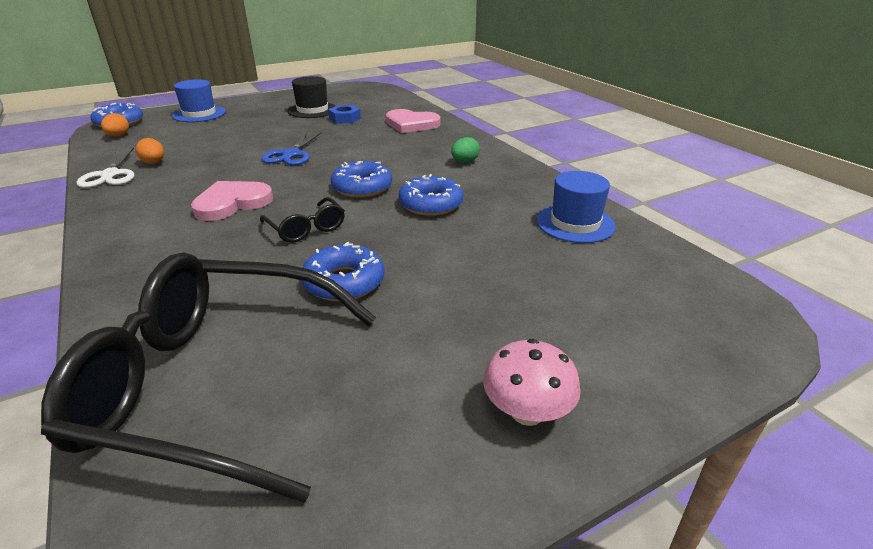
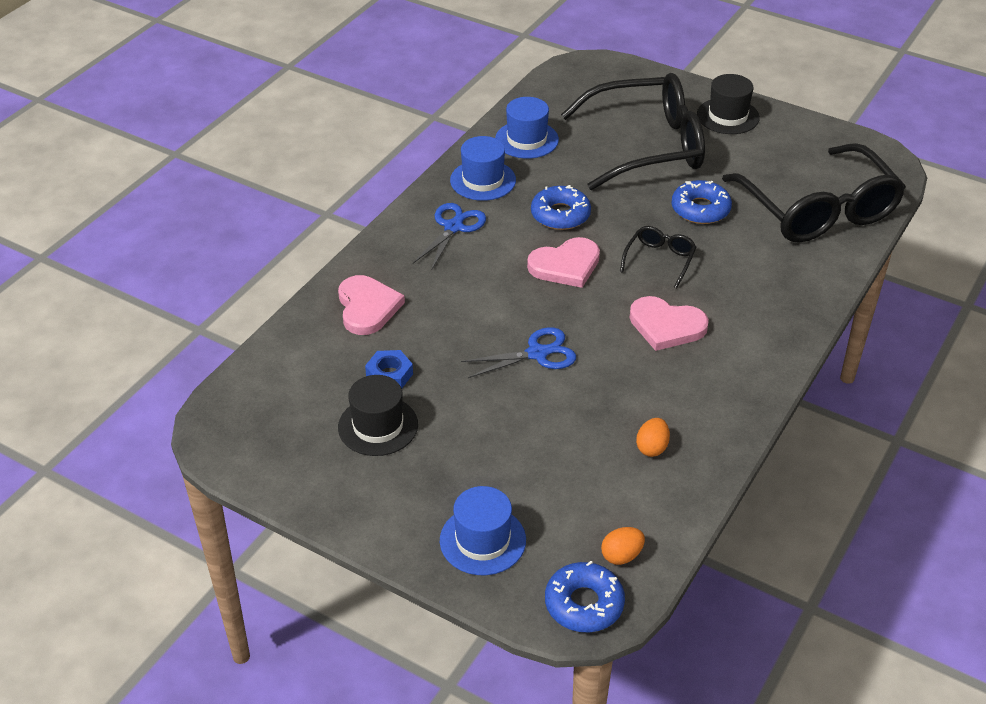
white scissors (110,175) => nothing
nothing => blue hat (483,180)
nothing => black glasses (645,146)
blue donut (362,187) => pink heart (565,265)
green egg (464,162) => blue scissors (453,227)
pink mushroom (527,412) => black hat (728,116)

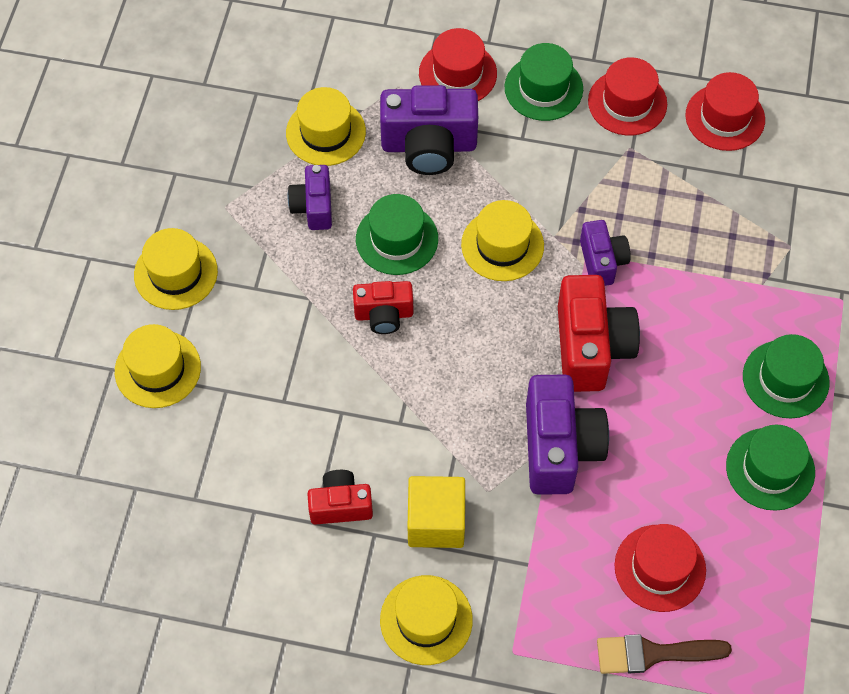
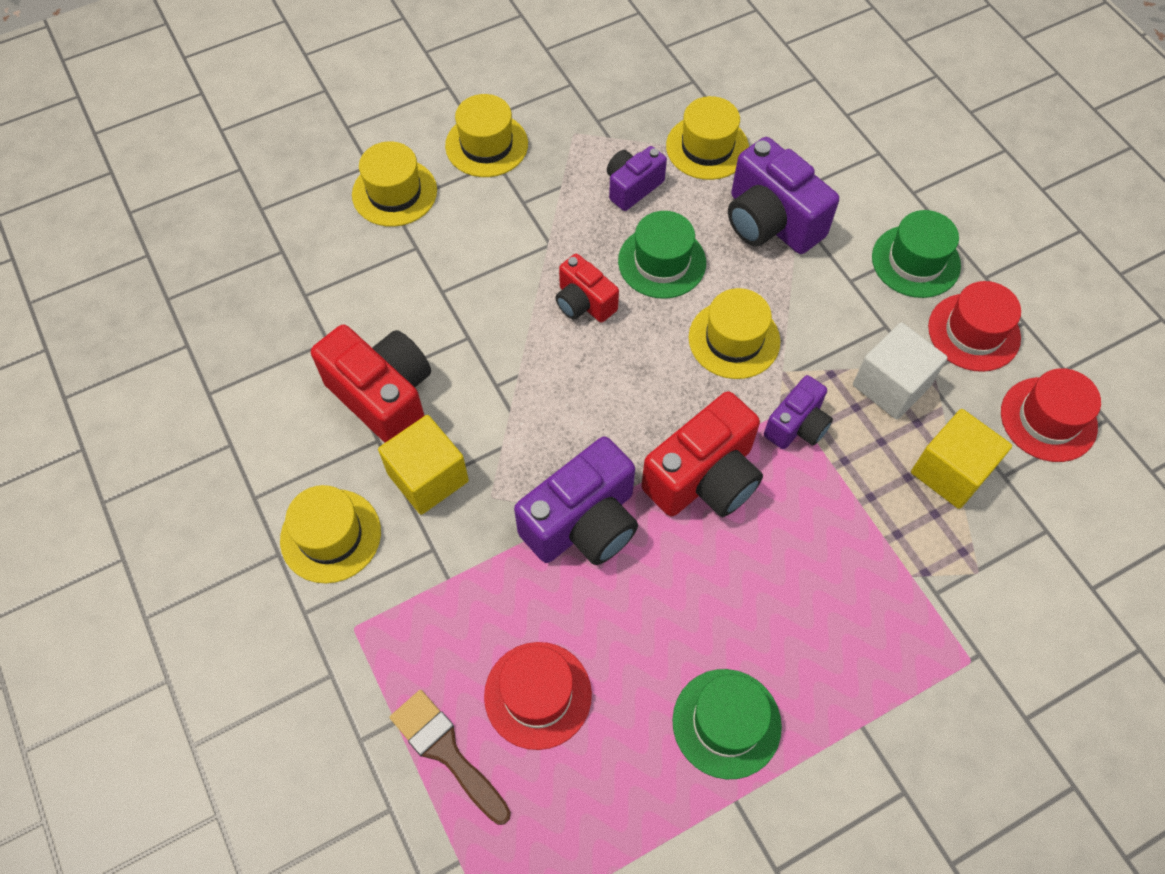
red hat (457,73) => nothing
green hat (785,379) => nothing
nothing => white cube (891,385)
nothing => yellow cube (950,472)
red camera (340,505) => red camera (383,397), x1.71

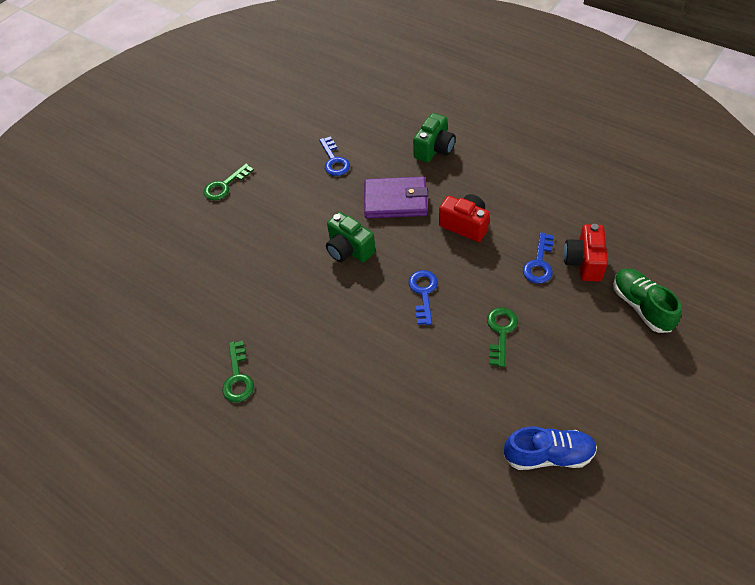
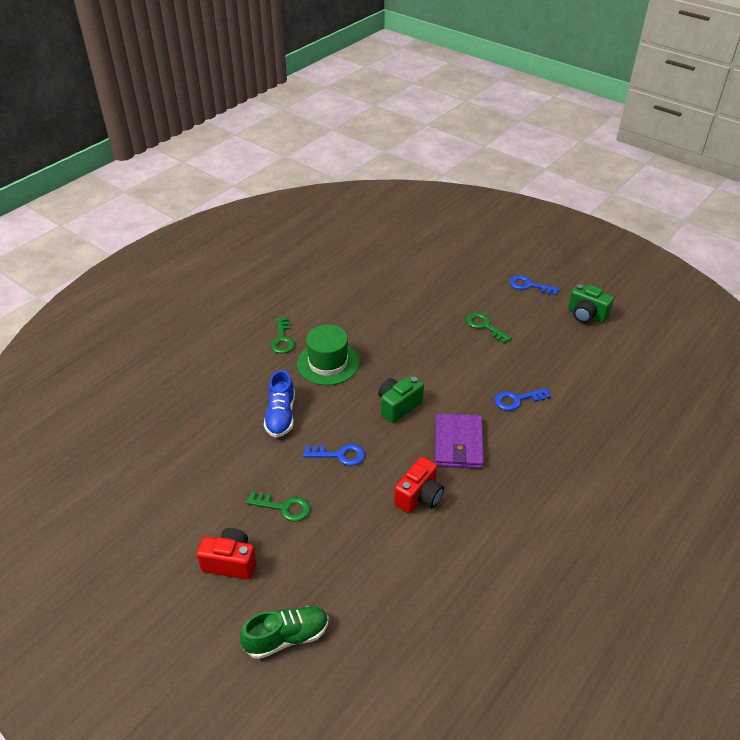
nothing => green hat (328,363)
green camera (434,149) => green camera (586,315), moved
blue shoe (548,455) => blue shoe (281,416), moved
blue key (539,263) => blue key (529,285), moved
red camera (584,262) => red camera (230,562), moved
green key (238,377) => green key (282,339), 90 degrees counterclockwise

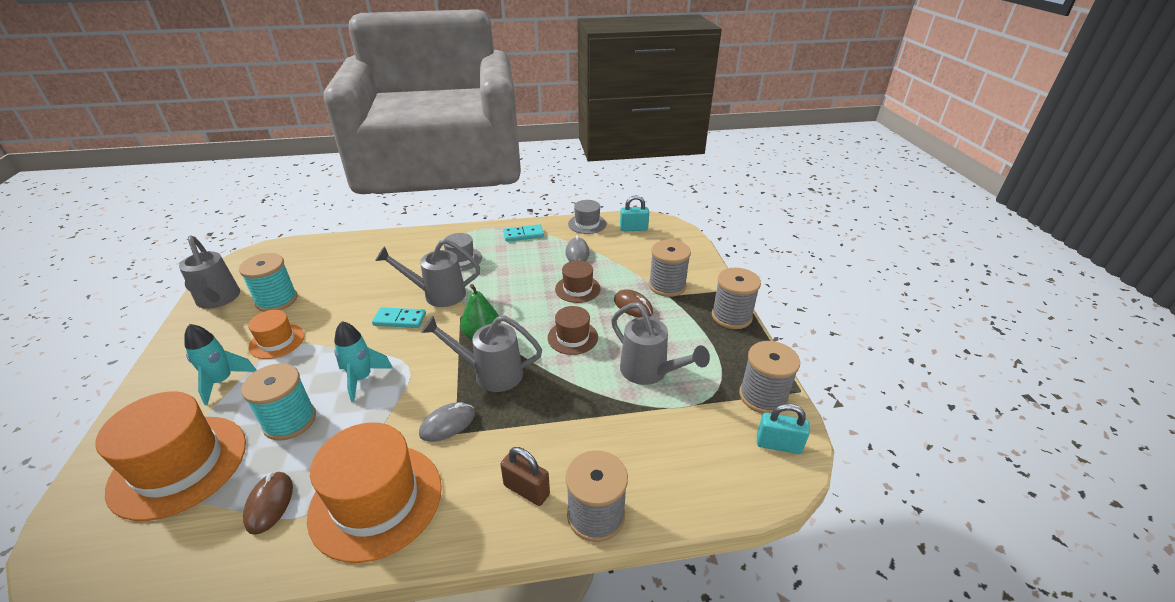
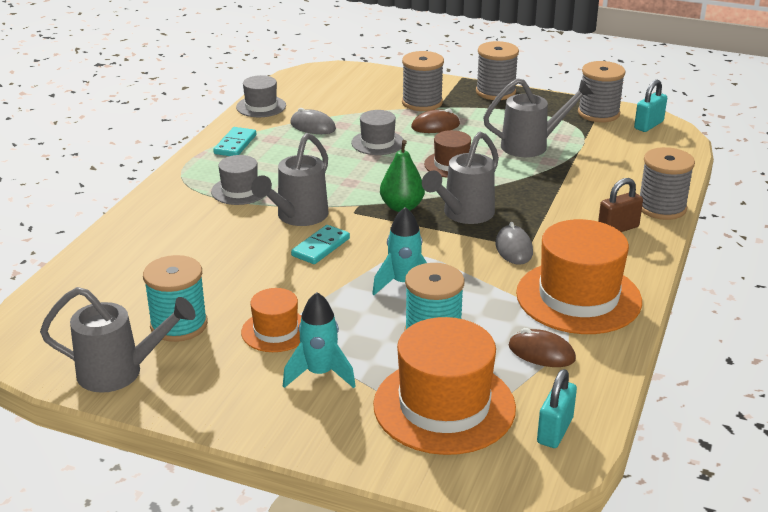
turquoise padlock (633,229) => turquoise padlock (555,431), moved
brown hat (577,289) => grey hat (377,143)

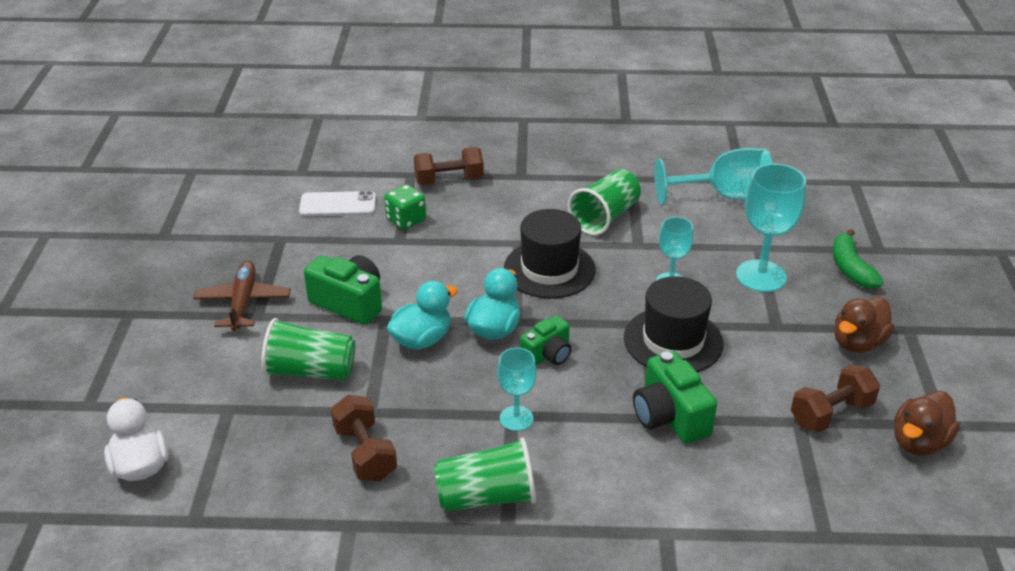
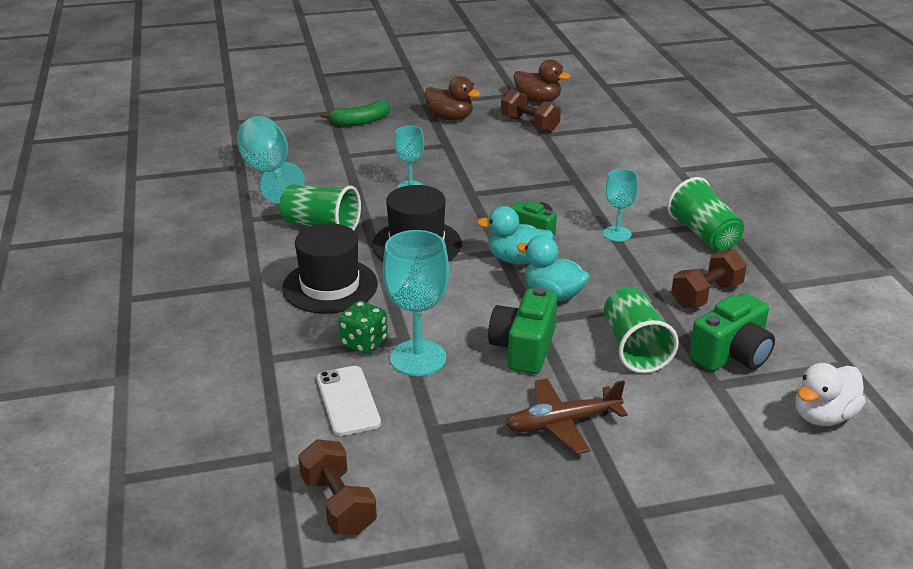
brown dumbbell (449,180) => brown dumbbell (338,504), moved
black hat (673,341) => black hat (330,286), moved
green camera (670,416) => green camera (731,354), moved
turquoise goblet (761,276) => turquoise goblet (418,358), moved

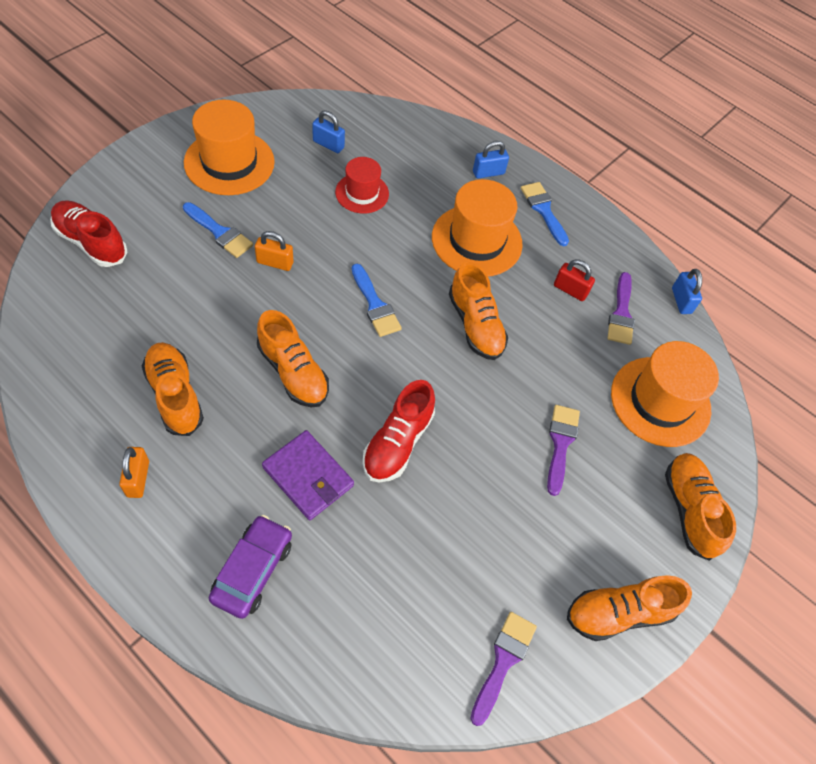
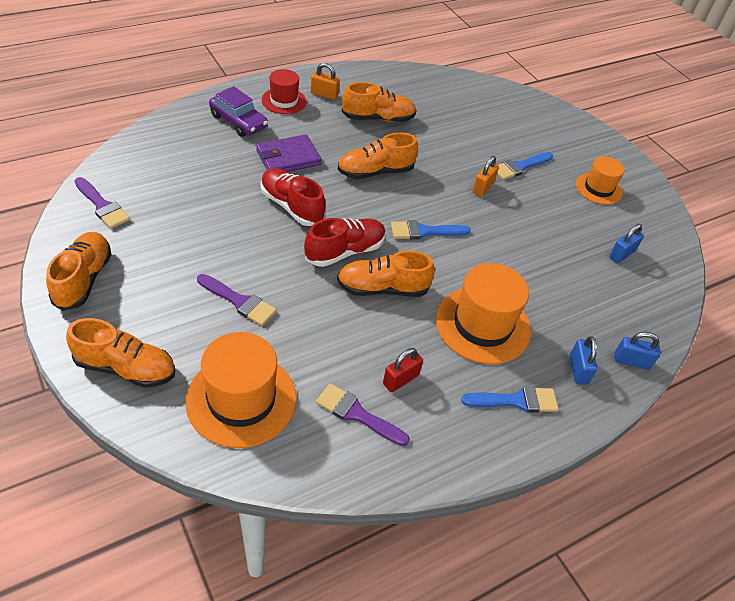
red shoe (91,242) => red shoe (345,251), moved
red hat (362,193) => red hat (284,101), moved
blue padlock (681,301) => blue padlock (631,361), moved
orange hat (229,162) => orange hat (598,188), x0.60

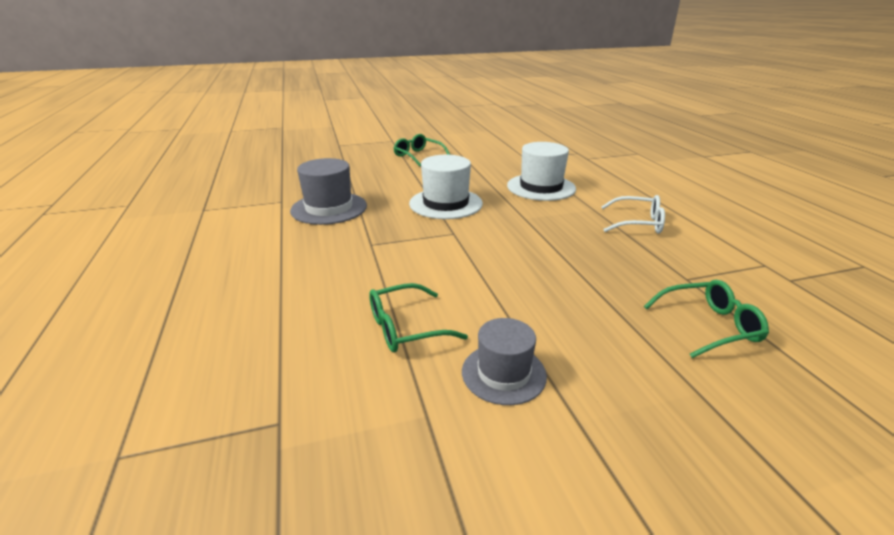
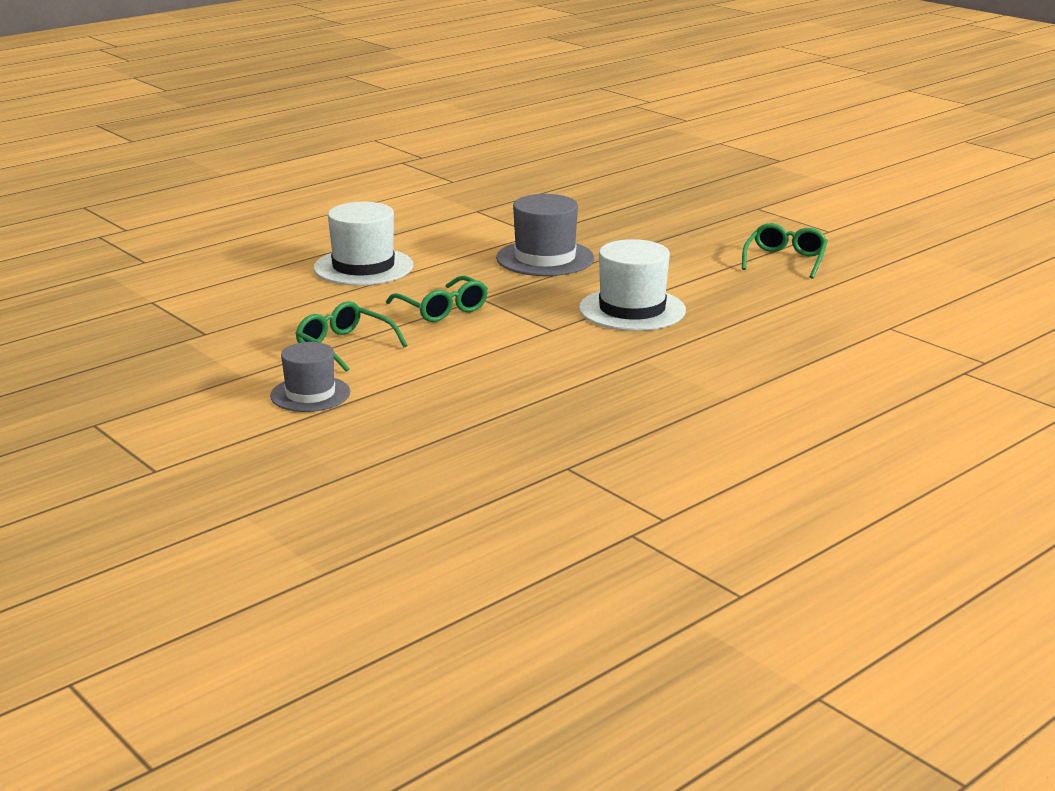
white glasses (637,223) => nothing
white hat (541,187) => white hat (363,267), moved
green glasses (709,326) => green glasses (442,309), moved

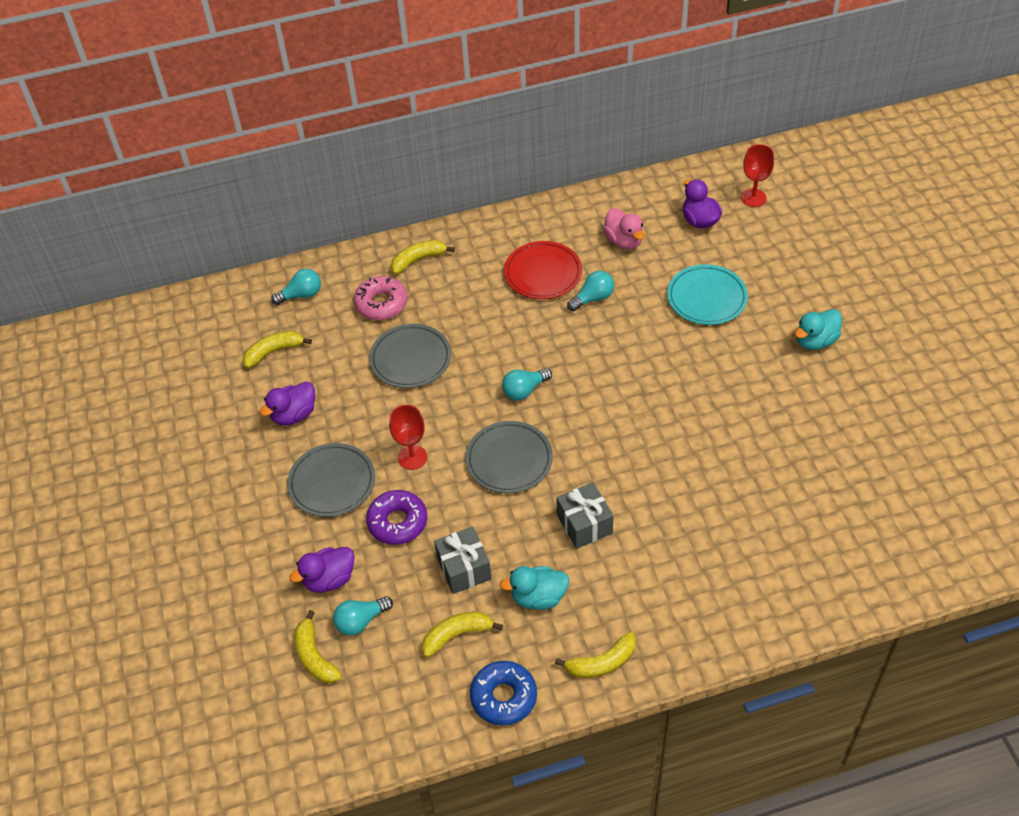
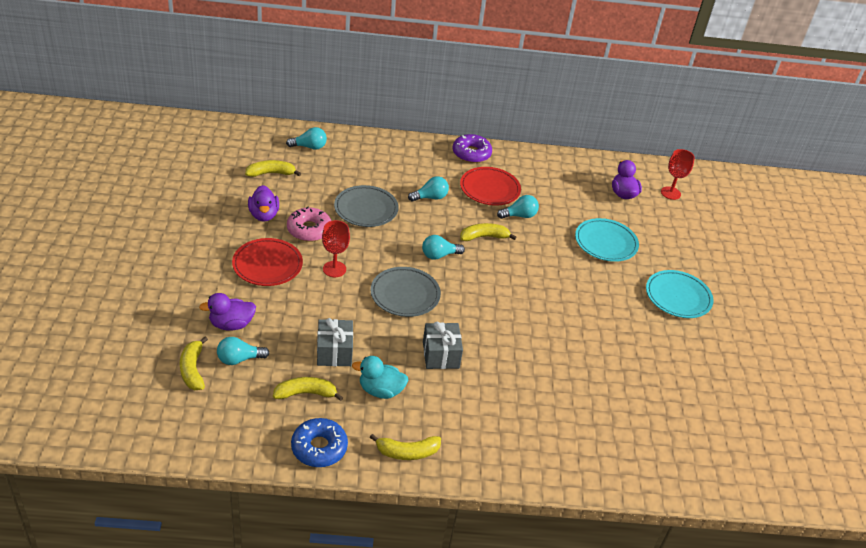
pink duck (624,241) => nothing
nothing => turquoise light bulb (430,197)
pink donut (381,304) => pink donut (309,230), moved
purple donut (397,522) => purple donut (471,154), moved
yellow banana (418,260) => yellow banana (484,237), moved
turquoise duck (815,341) => turquoise plate (678,297)
grey plate (332,482) => red plate (267,265)
purple duck (294,415) => purple duck (264,215), 75 degrees counterclockwise

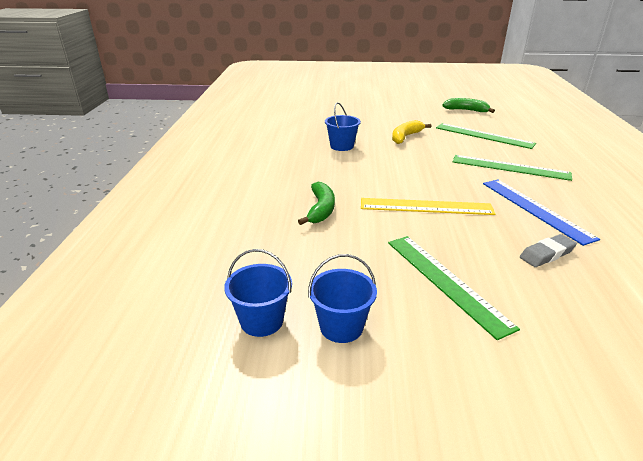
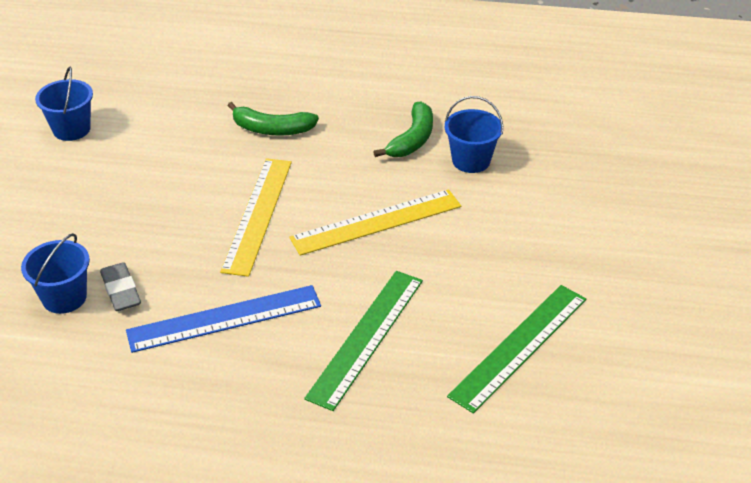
green ruler (445,281) => nothing
yellow banana (405,137) => nothing
nothing => yellow ruler (376,222)
blue bucket (261,321) => blue bucket (64,298), moved
green banana (466,110) => green banana (412,139), moved

